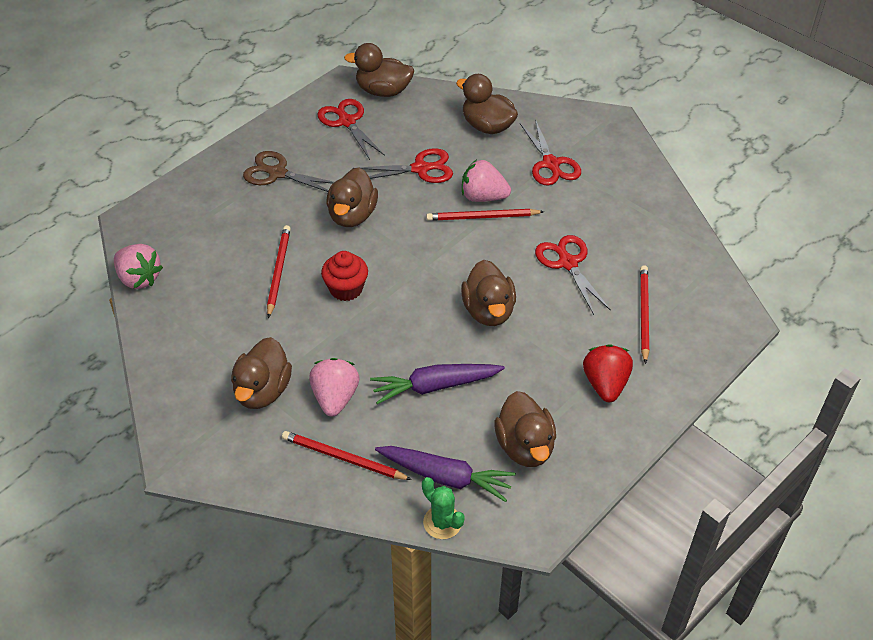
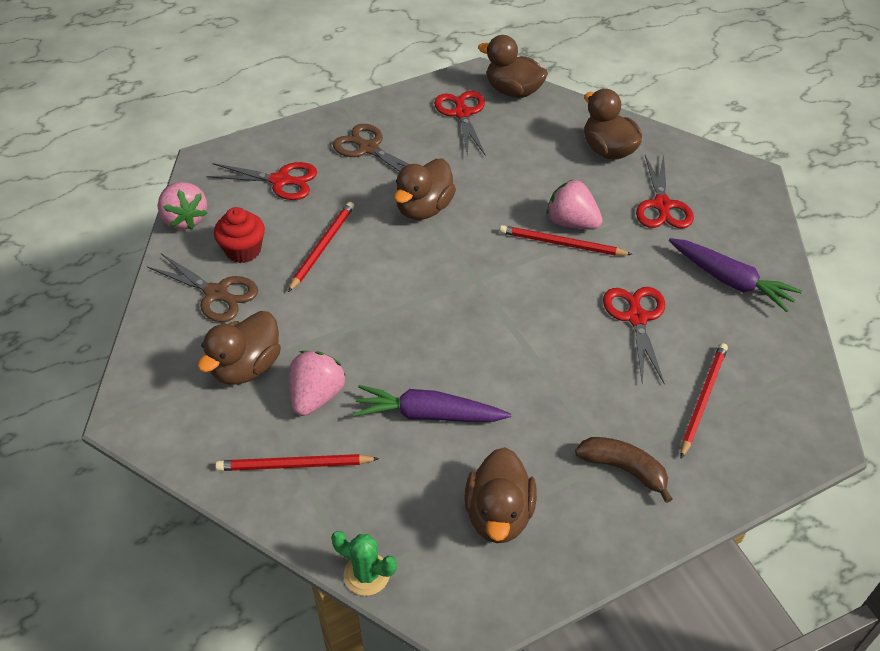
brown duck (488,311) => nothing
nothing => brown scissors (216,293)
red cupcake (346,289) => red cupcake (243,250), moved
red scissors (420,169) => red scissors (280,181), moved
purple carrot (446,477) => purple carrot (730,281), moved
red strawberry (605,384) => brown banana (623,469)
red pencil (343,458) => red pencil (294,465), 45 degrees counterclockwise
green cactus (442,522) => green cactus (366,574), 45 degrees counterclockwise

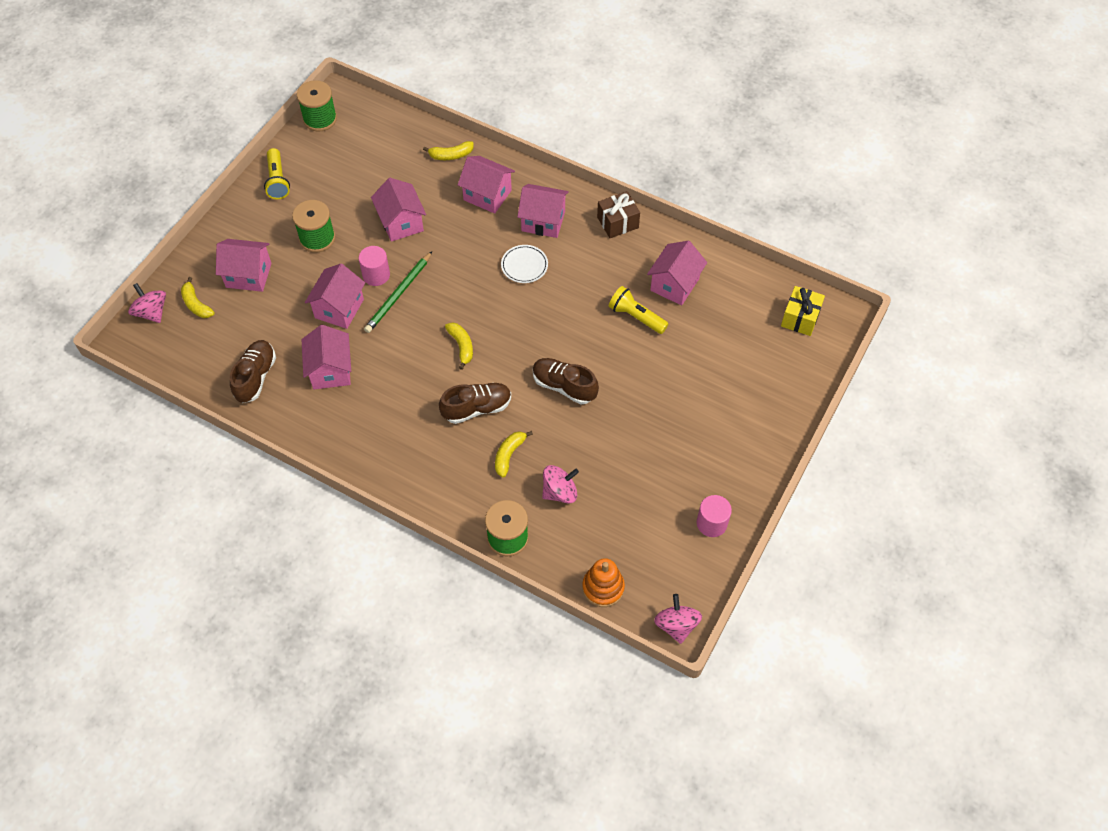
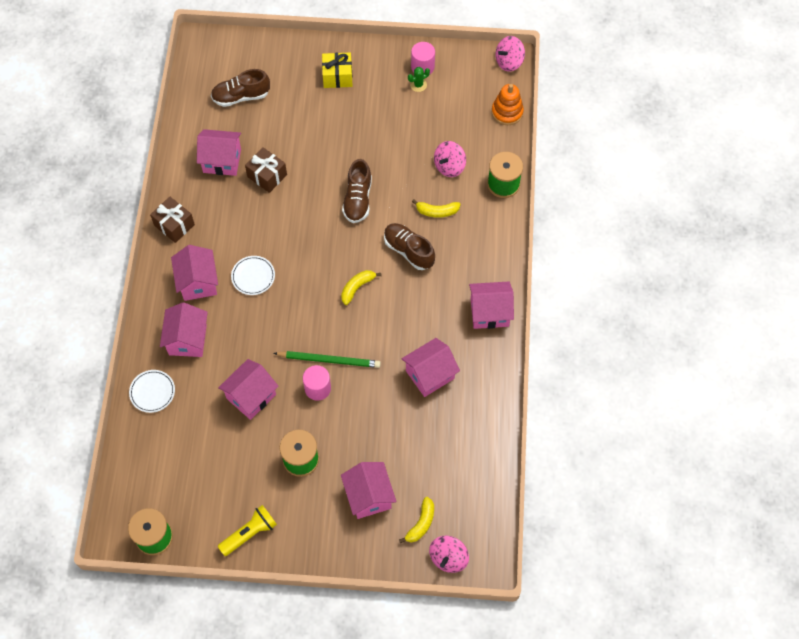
nothing => green cactus (418,85)
brown shoe (255,377) => brown shoe (241,96), moved
pink house (339,308) => pink house (489,312), moved
yellow gift (800,318) => yellow gift (337,76), moved
yellow banana (451,155) => white plate (152,392)
yellow flashlight (636,317) => brown gift (267,176)
pink spinning top (560,492) => pink spinning top (449,166), 90 degrees counterclockwise

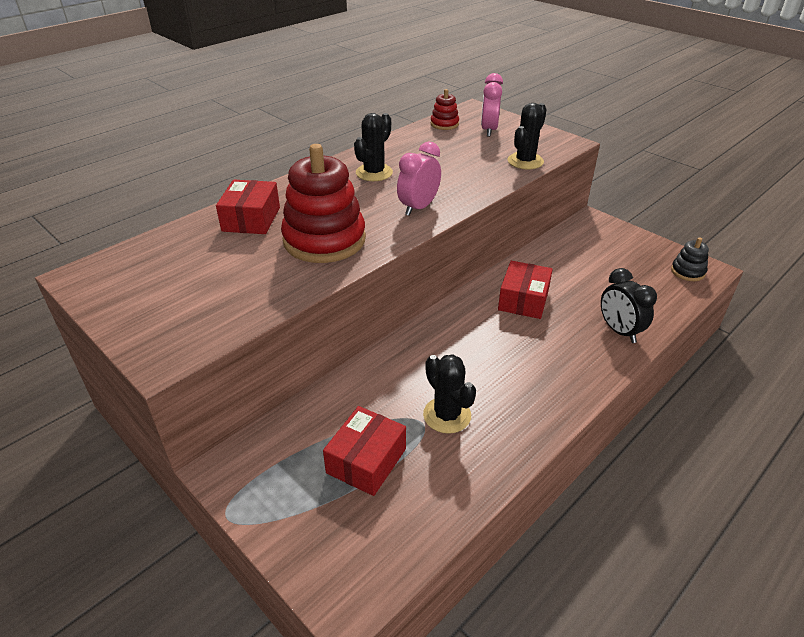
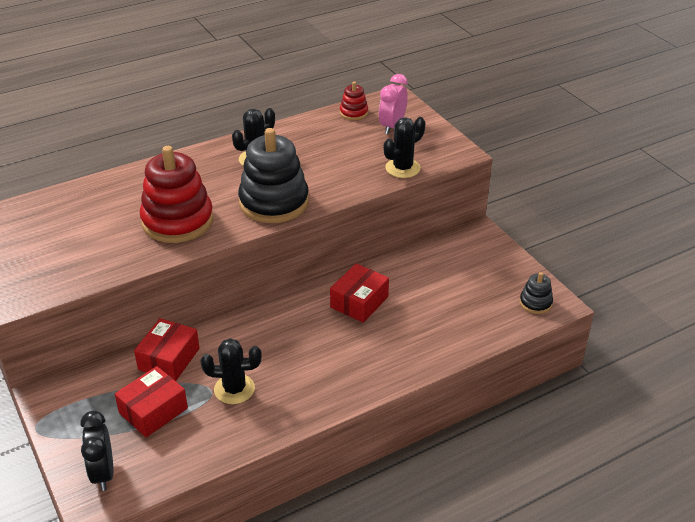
red box (251,219) => red box (169,359), moved
black clock (619,331) => black clock (103,473), moved
pink clock (418,208) => black stacking toy (274,202)
black cactus (447,415) => black cactus (234,389), 75 degrees counterclockwise

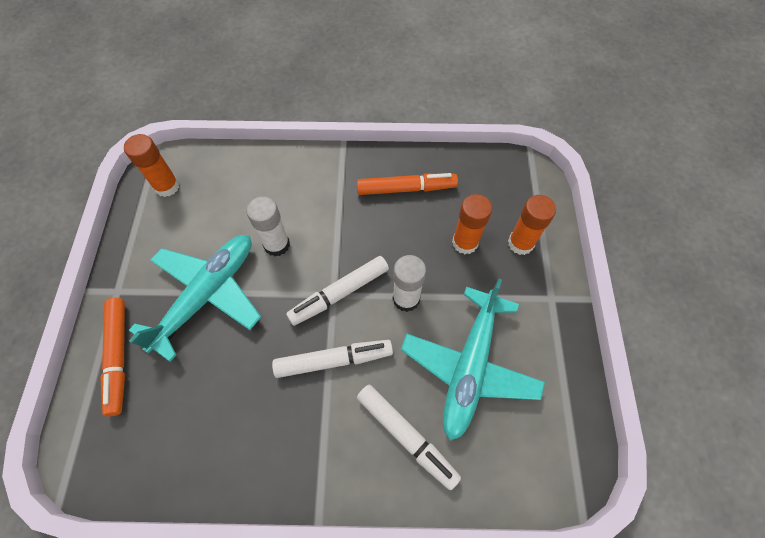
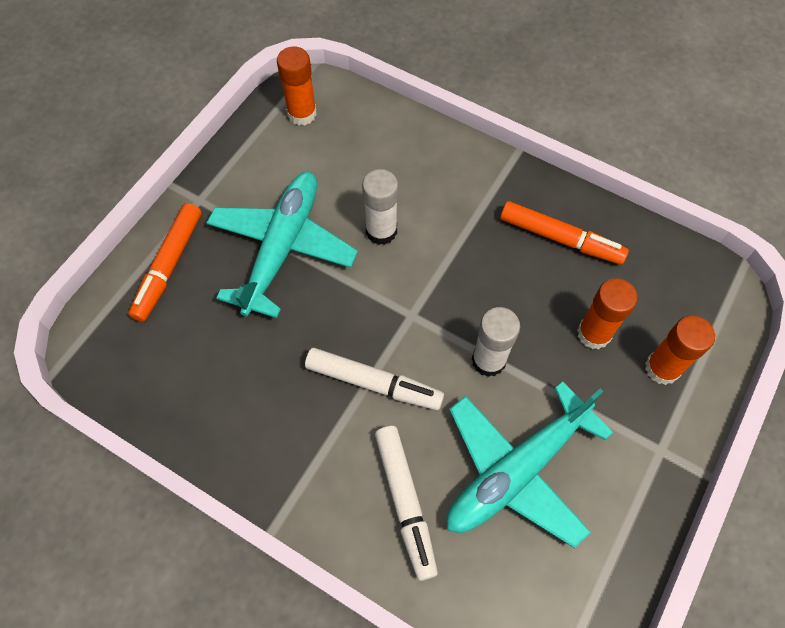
white marker (339,293) => nothing
turquoise plane (206,295) => turquoise plane (282,248), 45 degrees counterclockwise

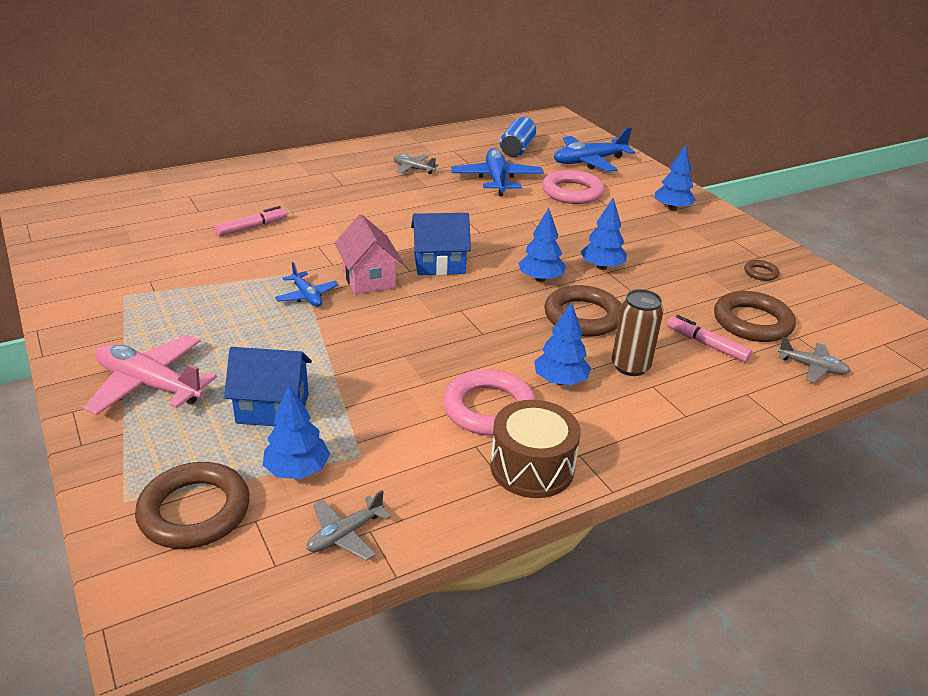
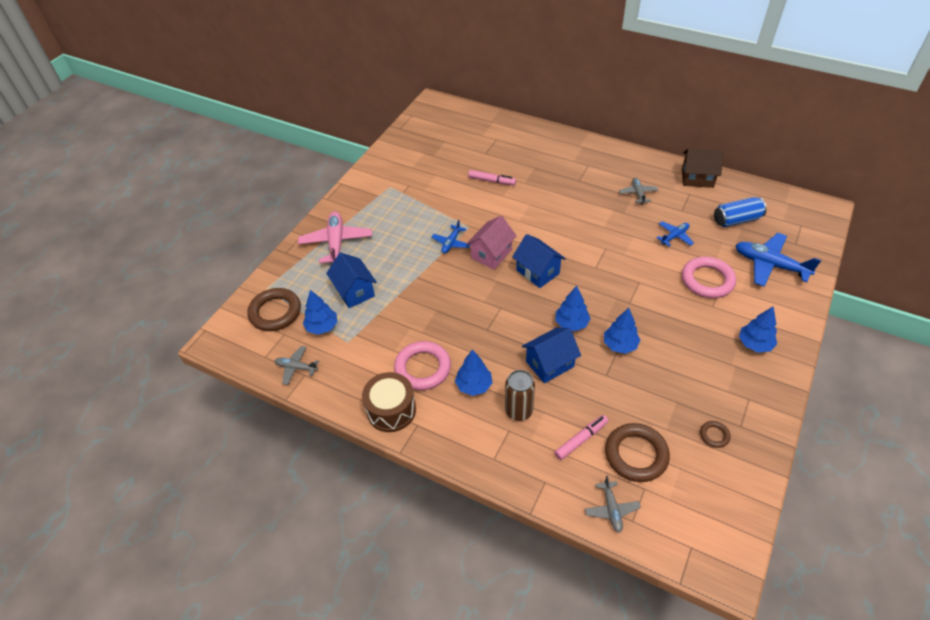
nothing => brown house (697,178)
brown ring (583,316) => blue house (549,364)
pink marker (707,344) => pink marker (581,440), 45 degrees clockwise
blue plane (496,180) => blue plane (674,236), x0.55

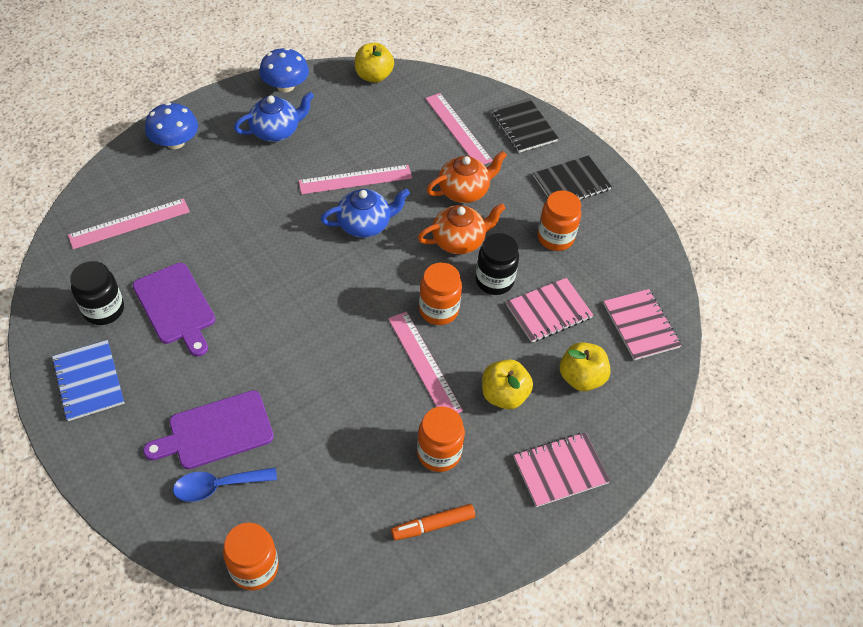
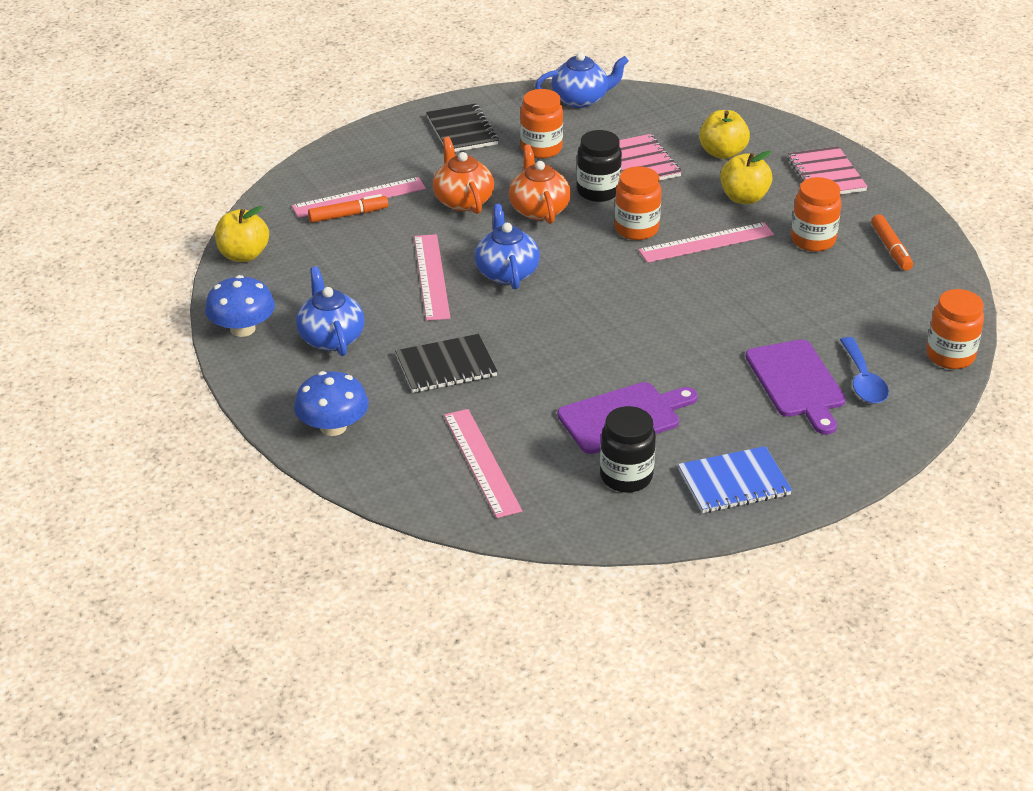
pink notebook (640,326) => nothing
nothing => orange marker (348,215)
nothing => blue teapot (581,99)
black notebook (523,127) => black notebook (446,366), moved

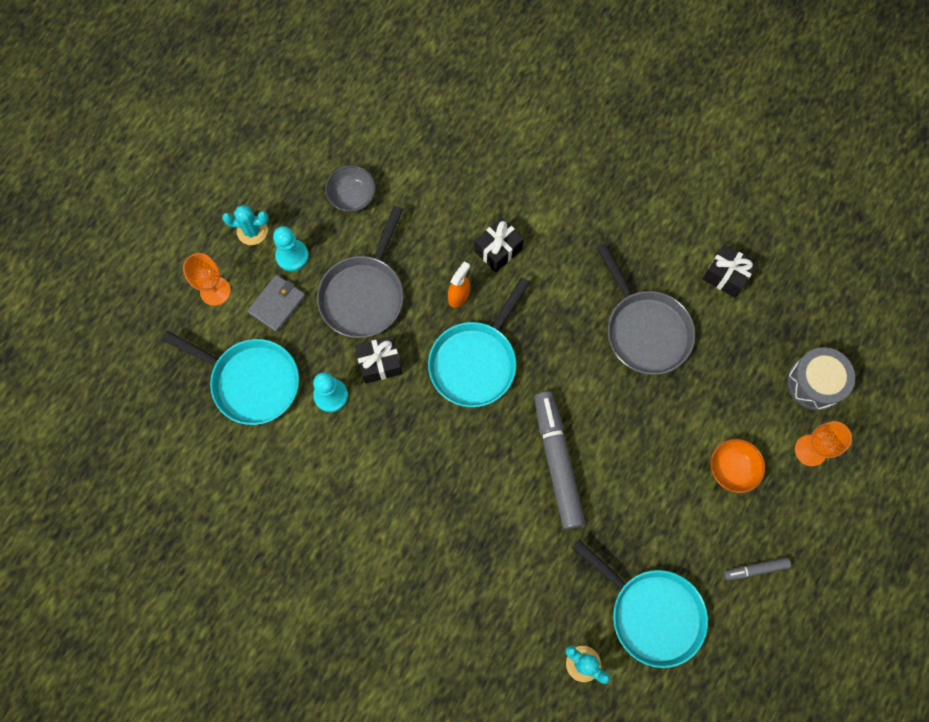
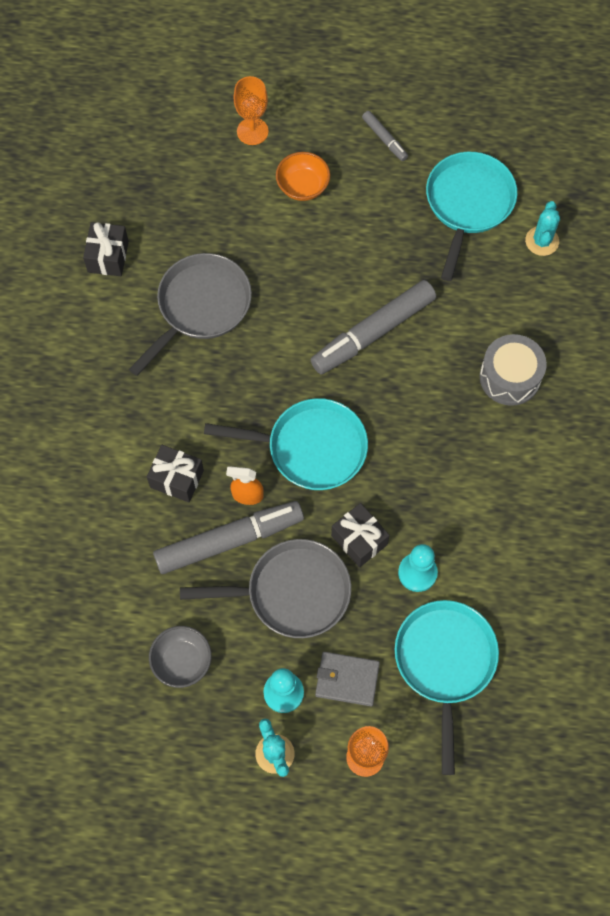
nothing => grey marker (228,540)
grey drum (814,383) => grey drum (510,377), moved

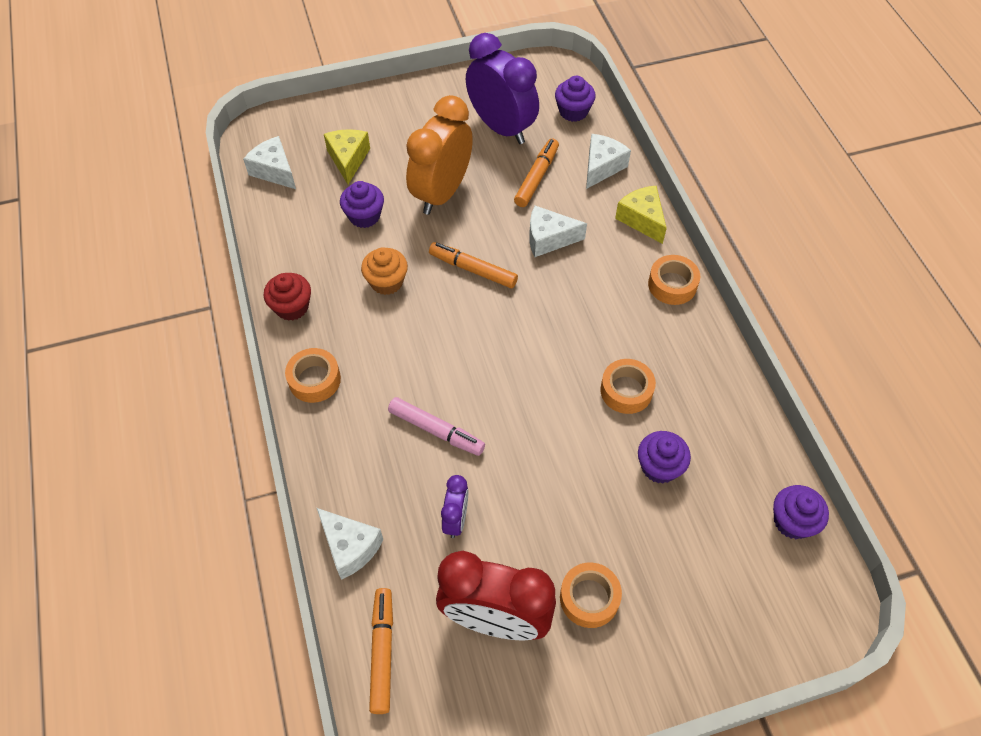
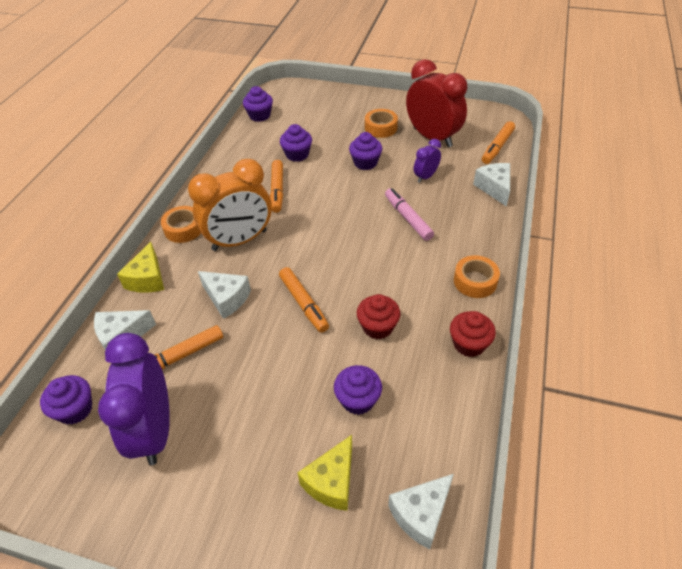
nothing => purple cupcake (365,163)
orange clock (442,193) => orange clock (239,240), moved
orange tape (626,390) => orange marker (277,190)
orange cupcake (386,282) => red cupcake (378,327)
white cheese (274,171) => white cheese (421,514), 60 degrees clockwise

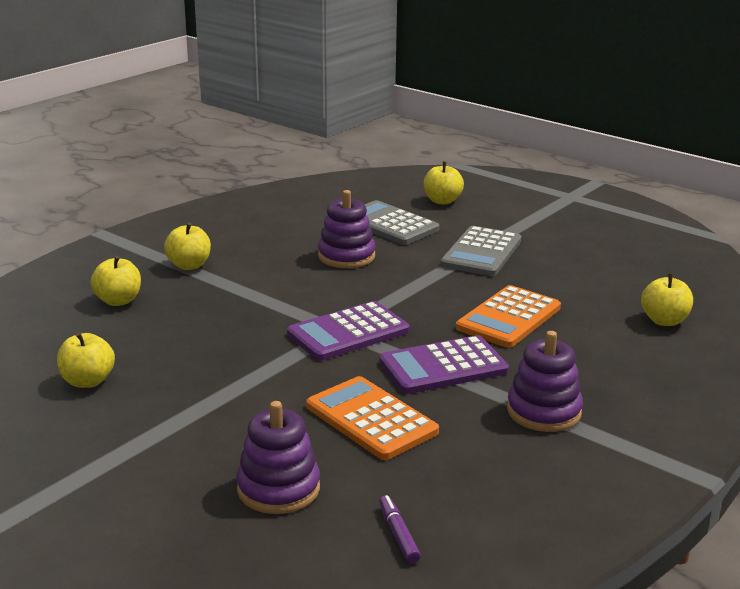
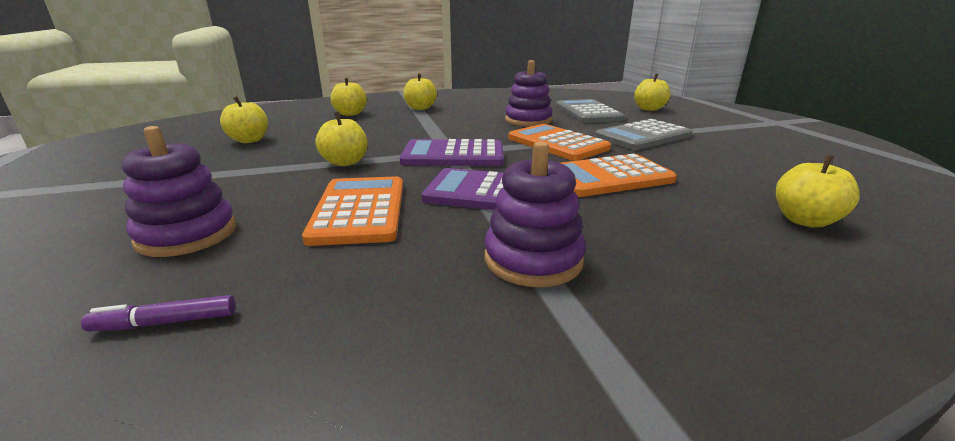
nothing => yellow apple (345,162)
nothing => orange calculator (557,143)
purple marker (398,534) => purple marker (165,322), 120 degrees counterclockwise

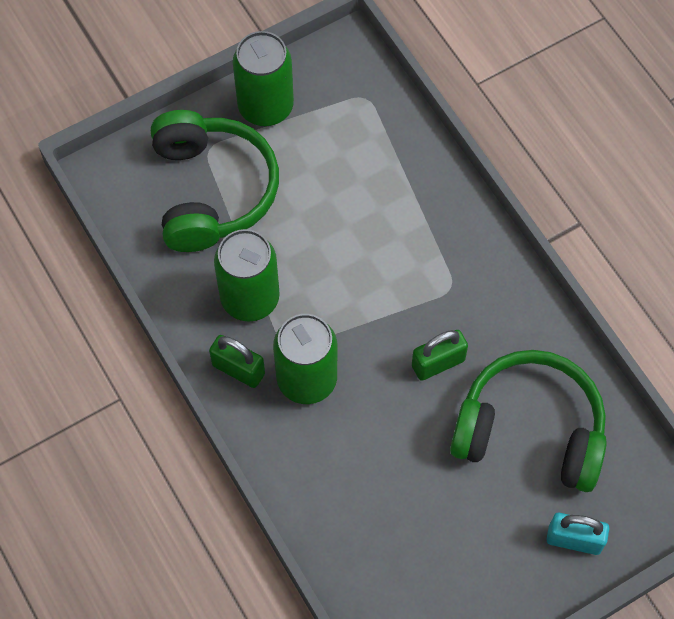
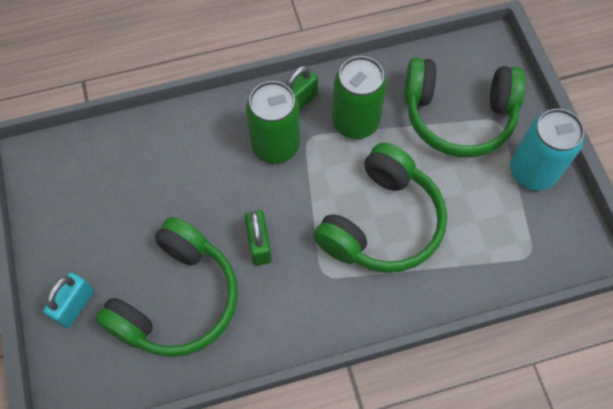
nothing => green headphones (382,223)
green can (265,107) => turquoise can (532,172)

